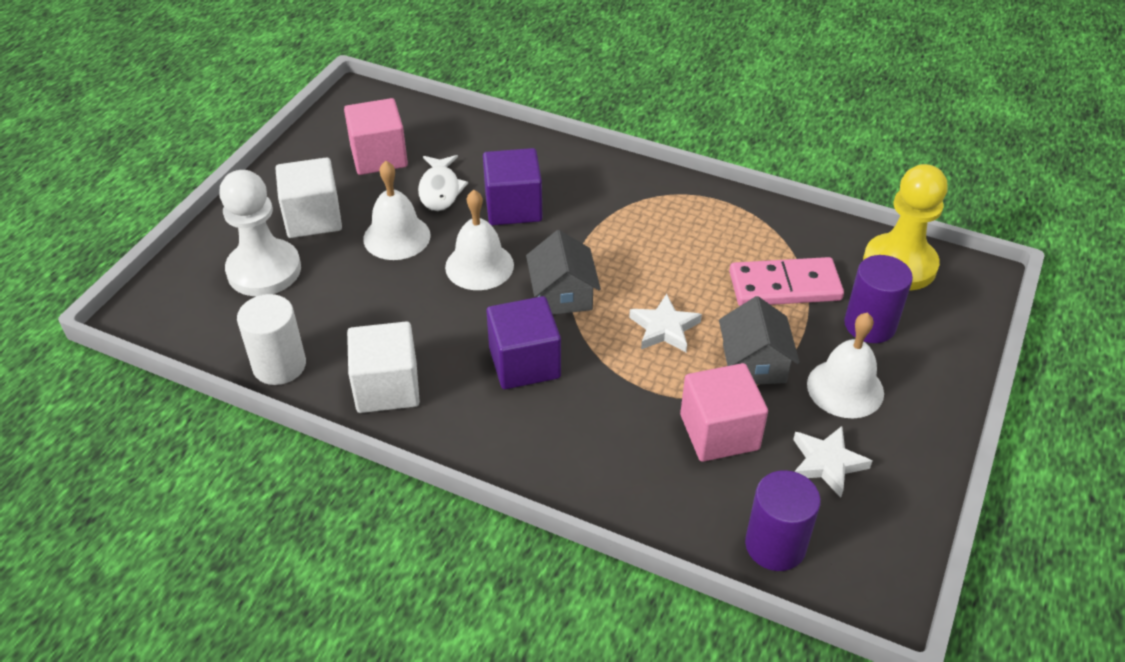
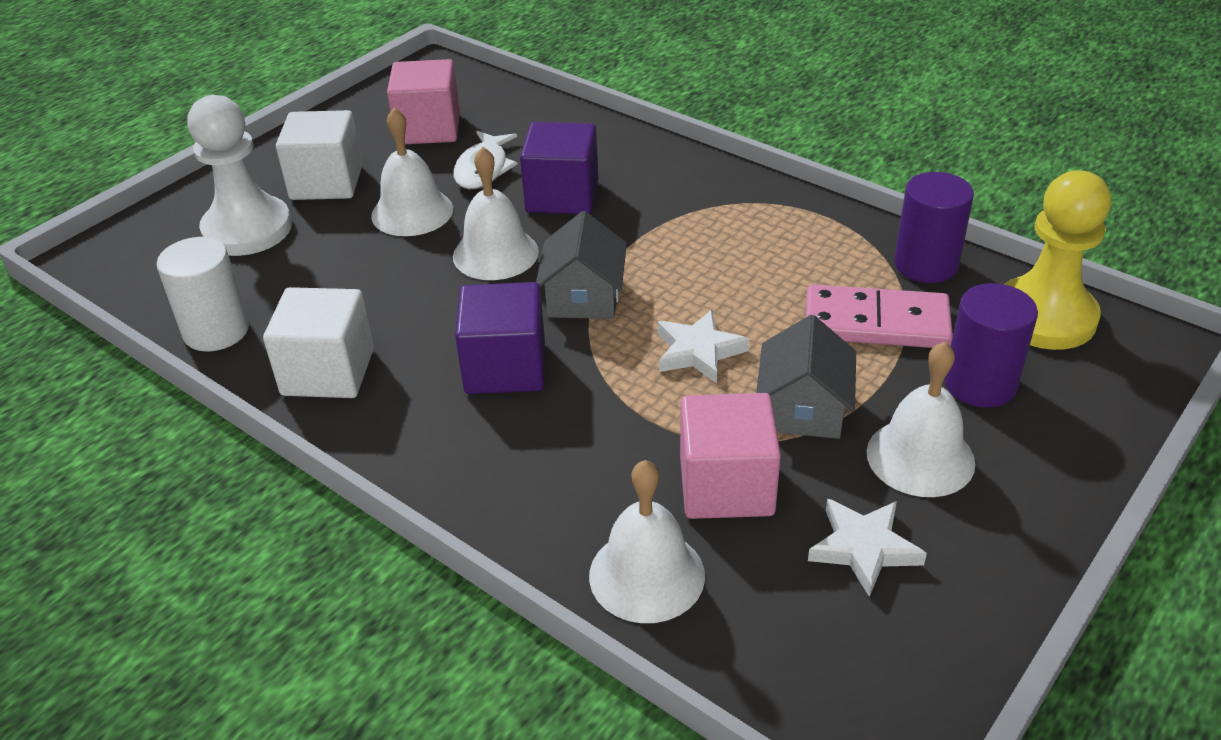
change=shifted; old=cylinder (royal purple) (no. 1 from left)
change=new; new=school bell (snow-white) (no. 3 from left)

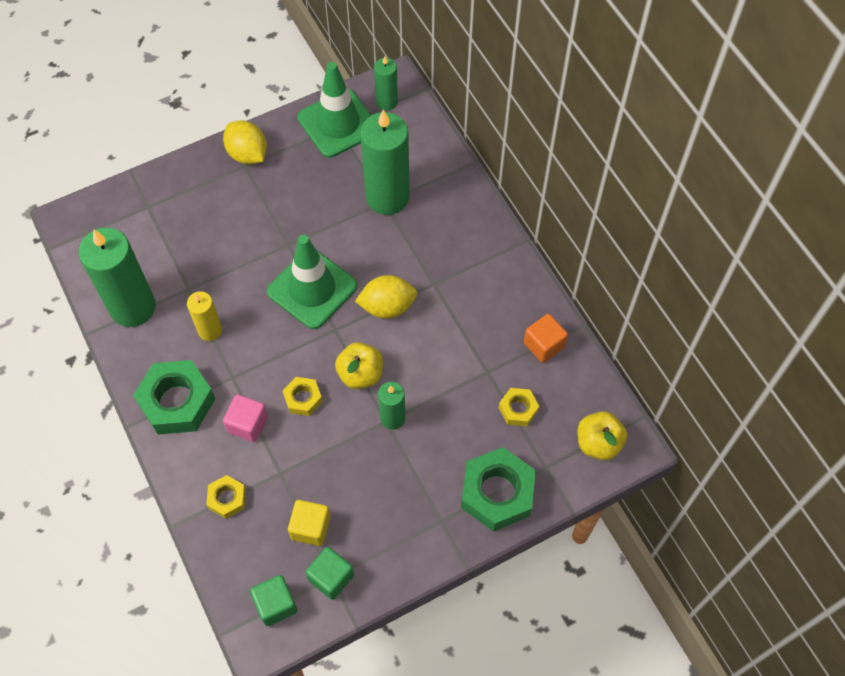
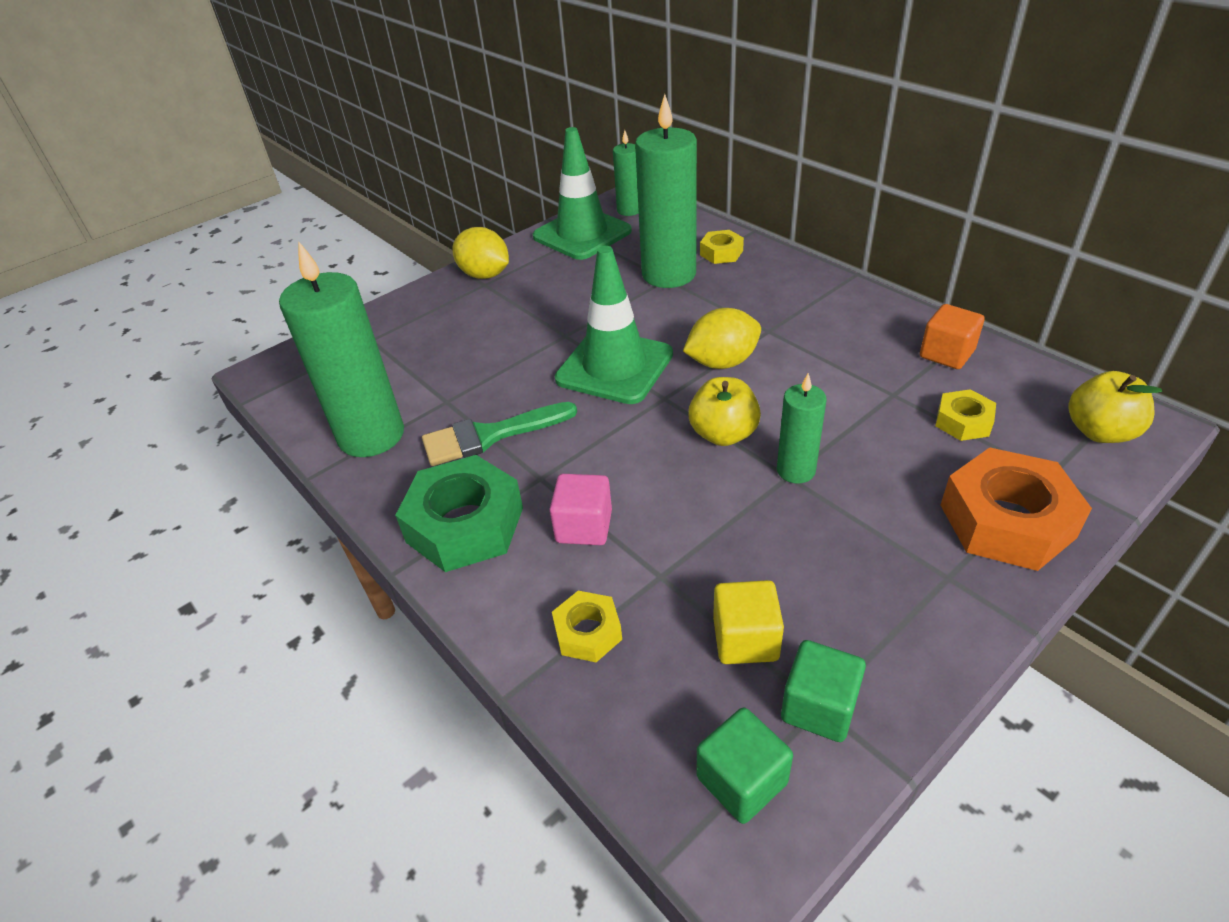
change=swapped; old=pillar candle (golden); new=brush (leaf-green)
change=shifted; old=nut (golden) (no. 2 from left)
change=repainted; old=nut (leaf-green) (no. 2 from left); new=nut (bright orange)

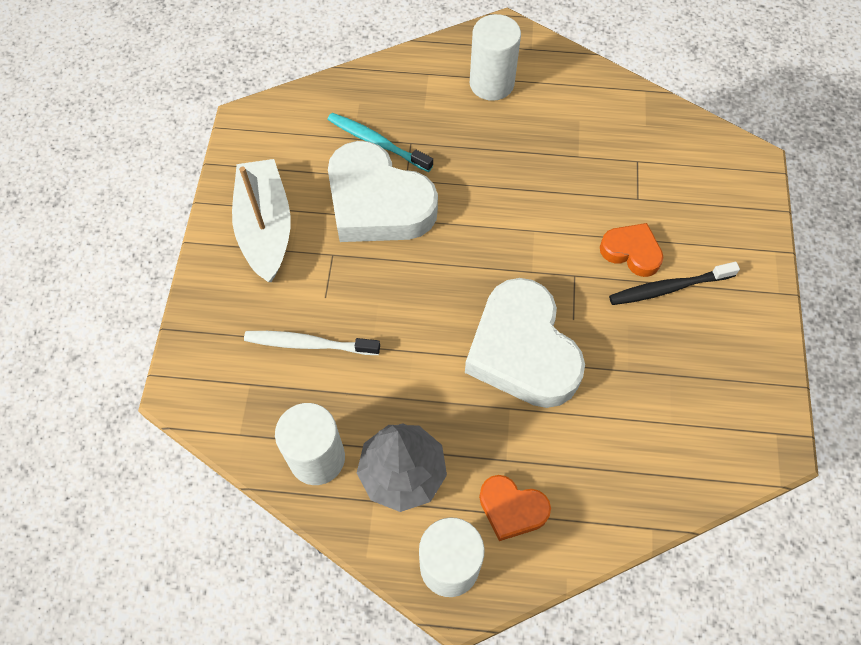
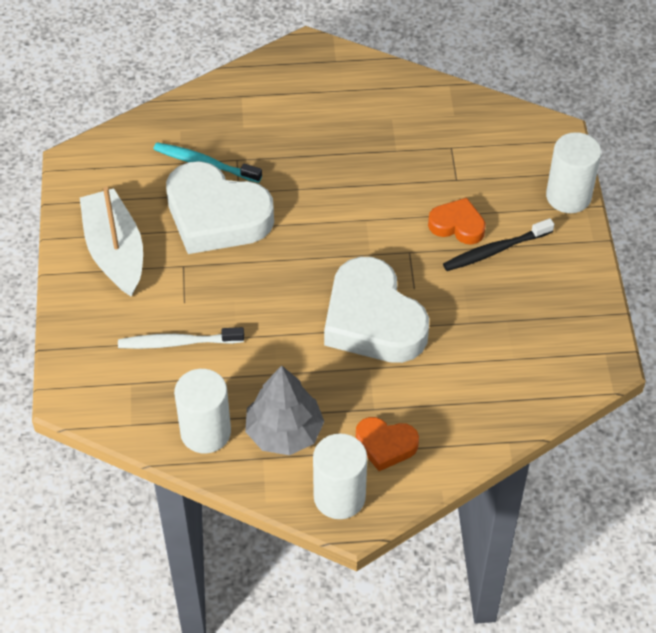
change=shifted; old=cylinder (snow-white) (no. 3 from left)

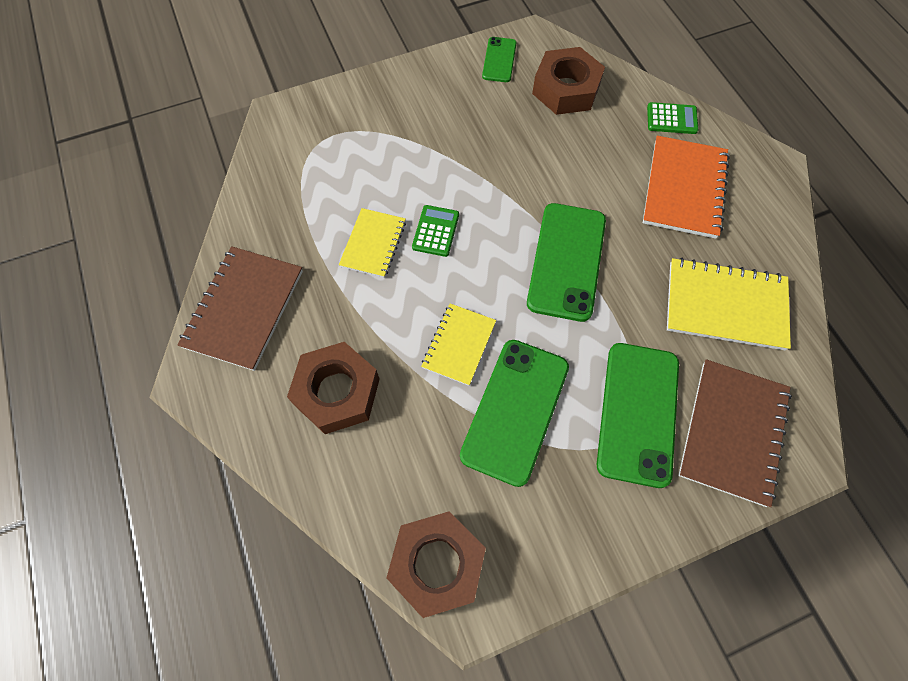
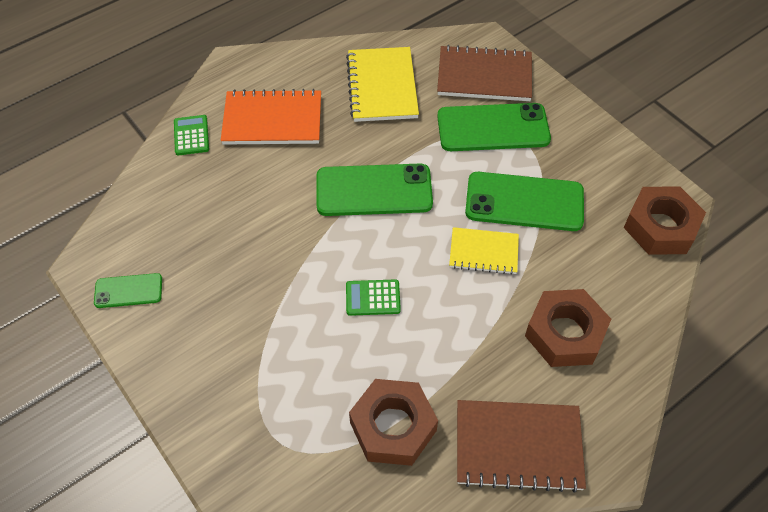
change=shifted; old=nut (brown) (no. 3 from left in the first image); new=nut (brown) (no. 1 from left)
change=gone; old=notebook (golden) (no. 1 from left)

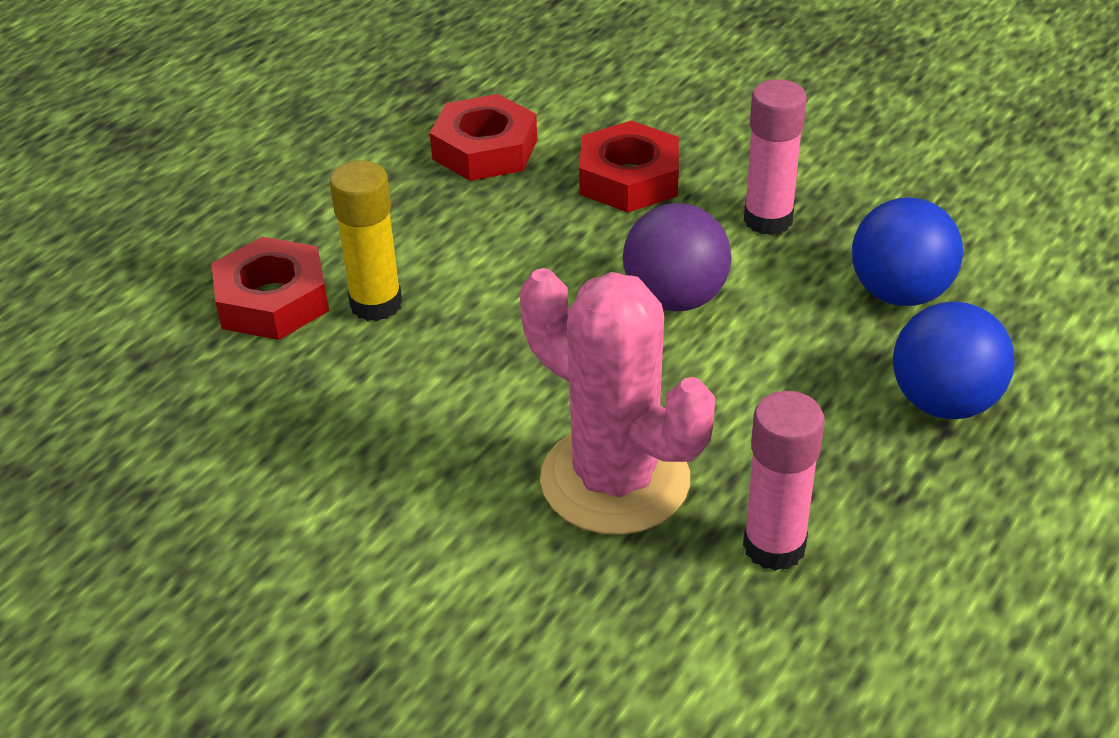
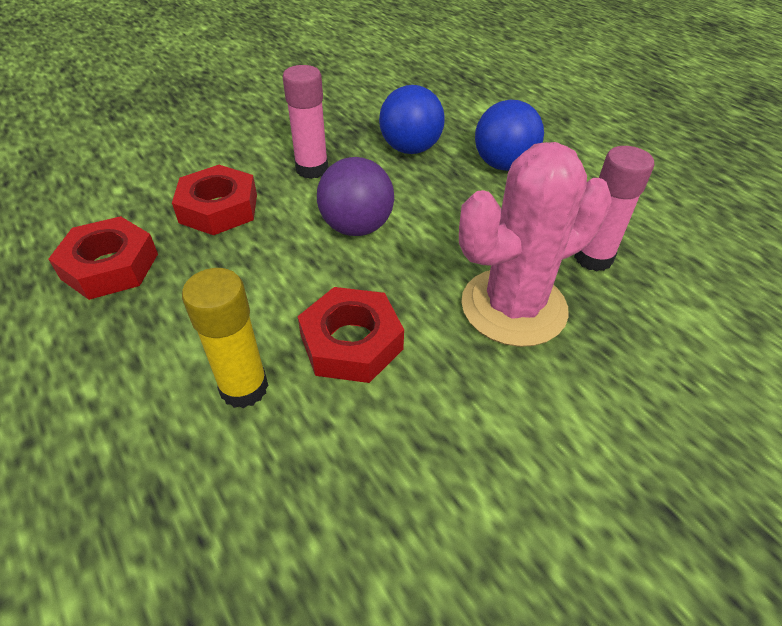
change=shifted; old=nut (scarlet) (no. 1 from left in the first image); new=nut (scarlet) (no. 3 from left)

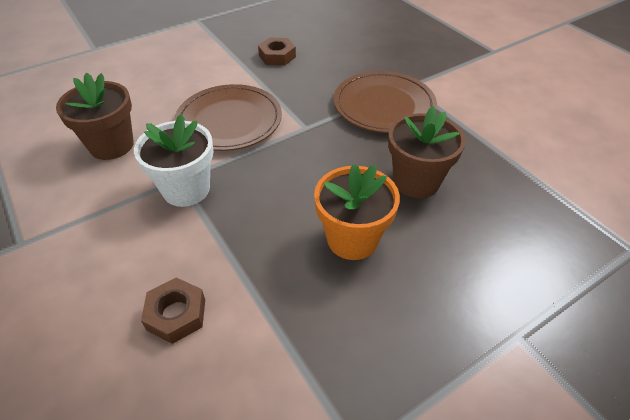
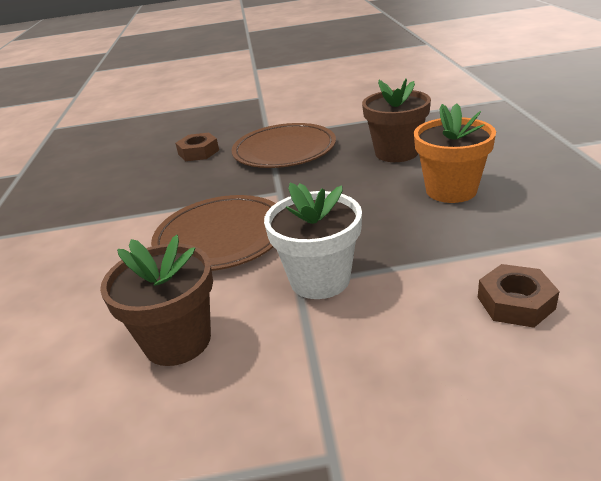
change=shifted; old=nut (brown) (no. 2 from left in the first image); new=nut (brown) (no. 1 from left)

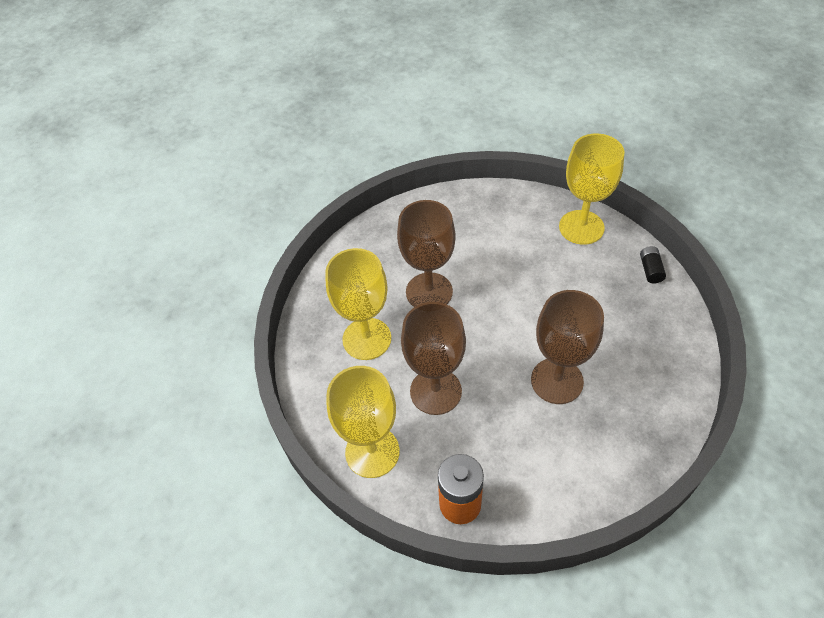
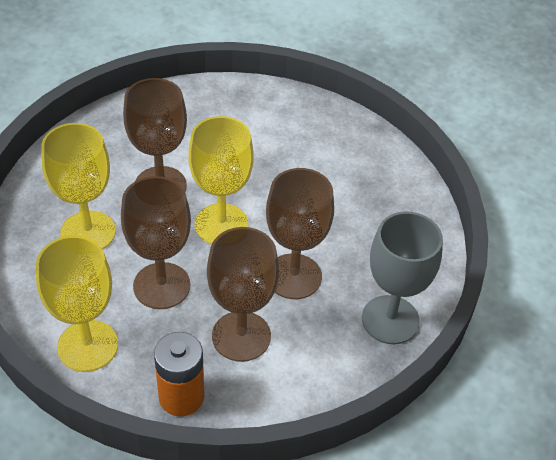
change=shifted; old=chalice (golden) (no. 3 from left)
change=gone; old=battery (ebony)
change=new; new=chalice (gray)
change=new; new=chalice (brown) (no. 3 from left)

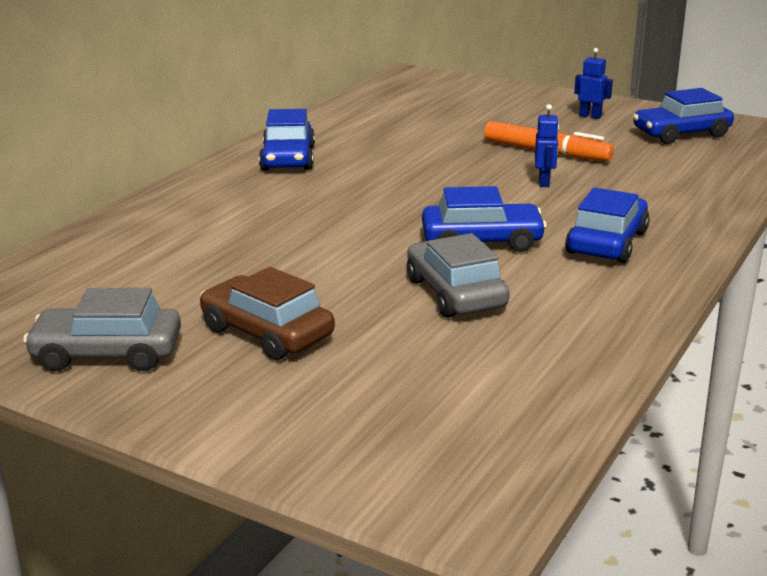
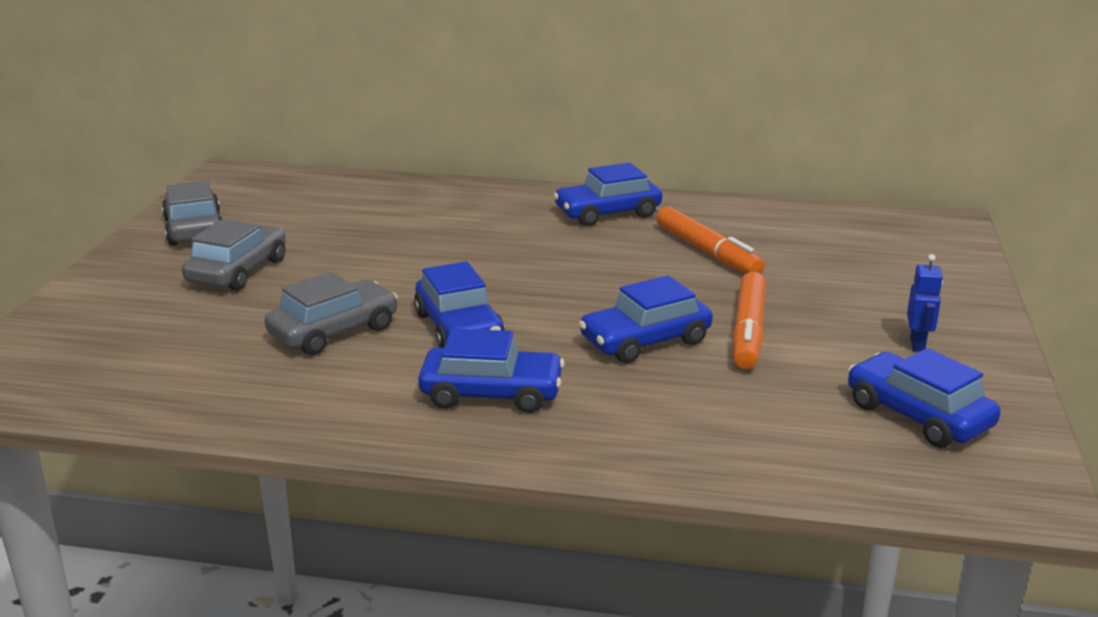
change=swapped; old=robot (cobalt) (no. 1 from left); new=toy car (cobalt) (no. 4 from left)
change=repainted; old=toy car (brown); new=toy car (gray) (no. 2 from left)
change=new; new=marker pen (bright orange) (no. 1 from left)

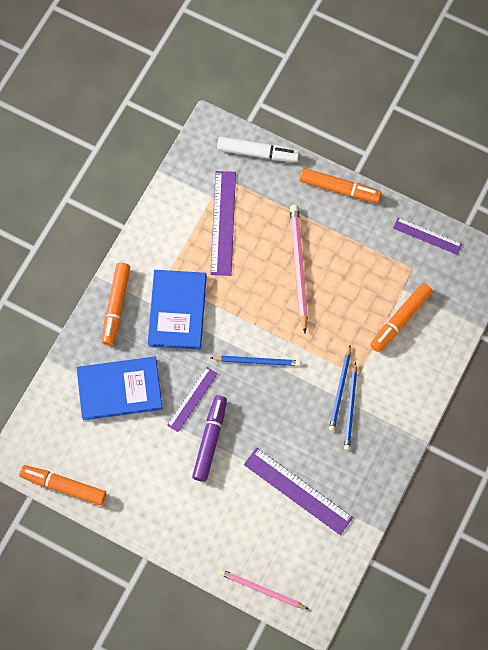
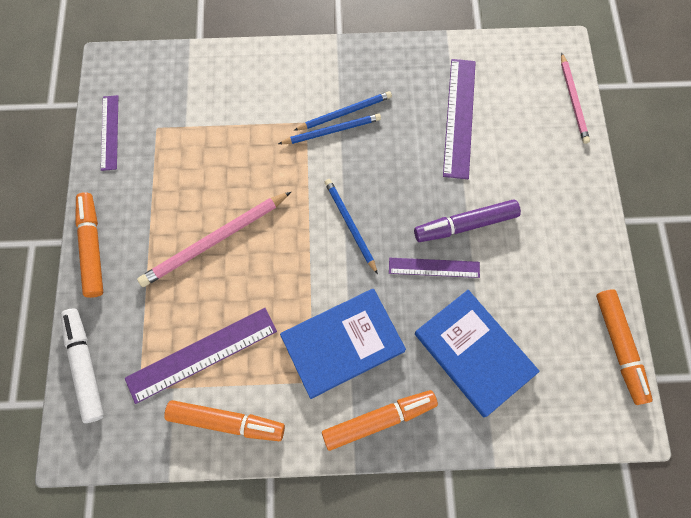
change=shifted; old=marker pen (bright orange) (no. 4 from left in the first image); new=marker pen (bright orange) (no. 2 from left)

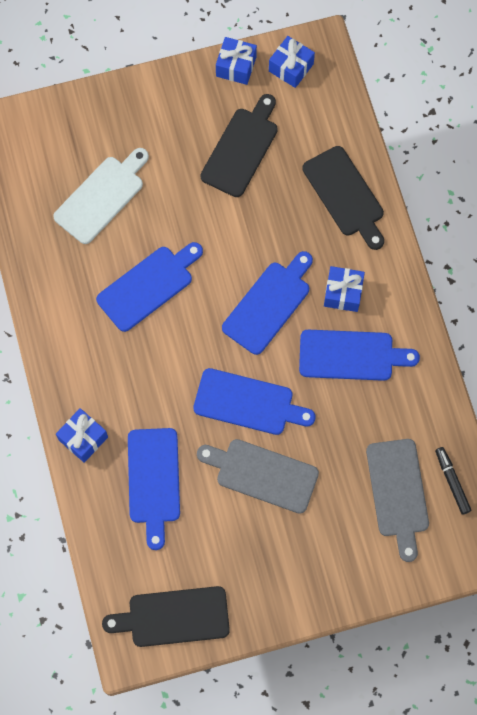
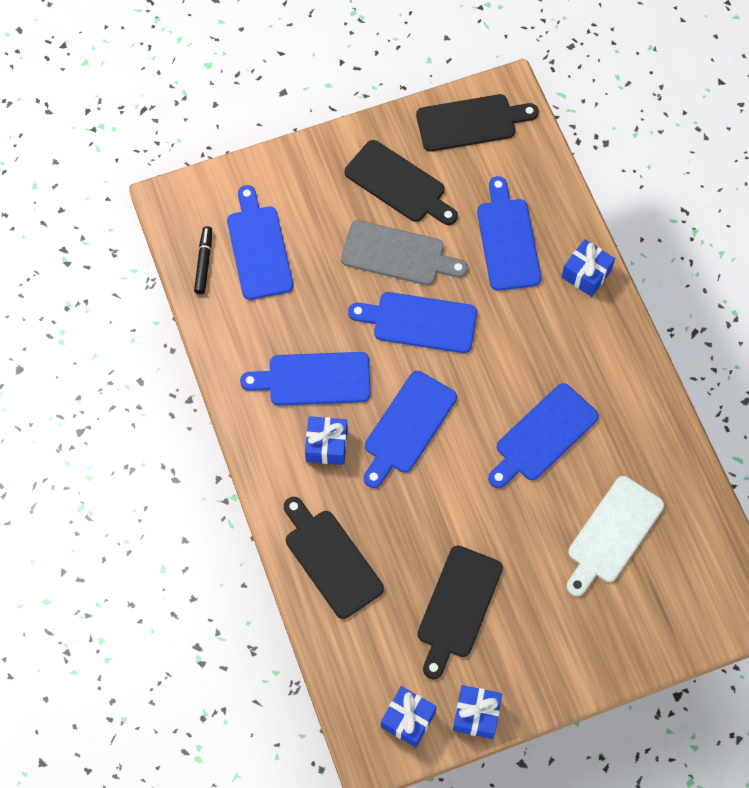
change=repainted; old=cutting board (gray) (no. 2 from left); new=cutting board (cobalt) (no. 1 from left)
change=rotated; old=marker pen (ebony); degrees=-150
change=new; new=cutting board (ebony) (no. 2 from left)

